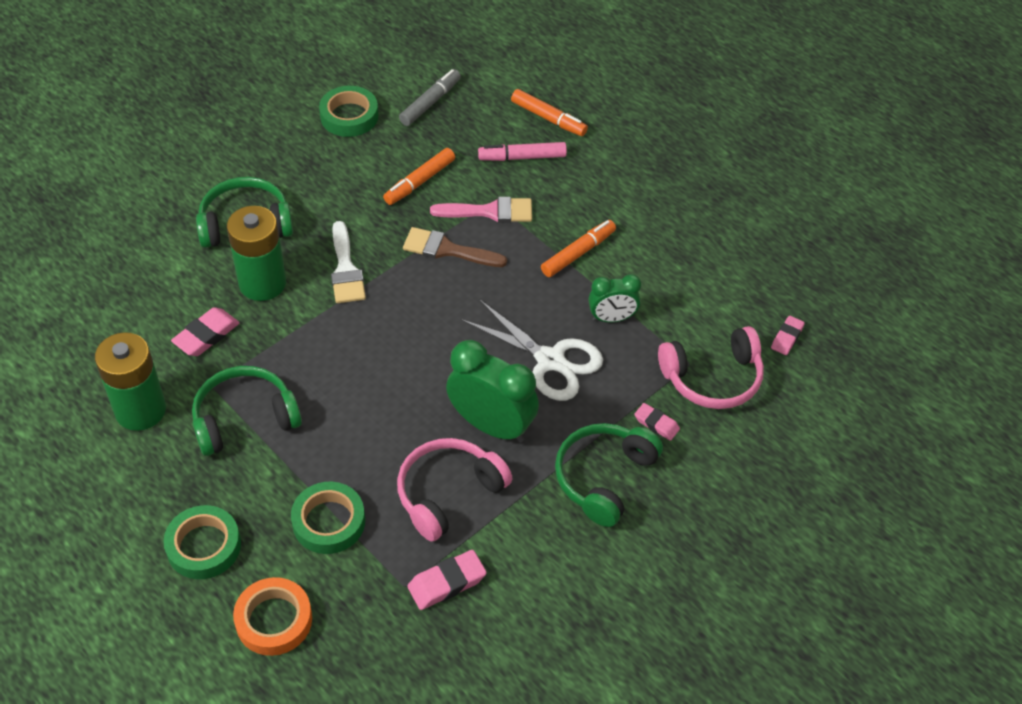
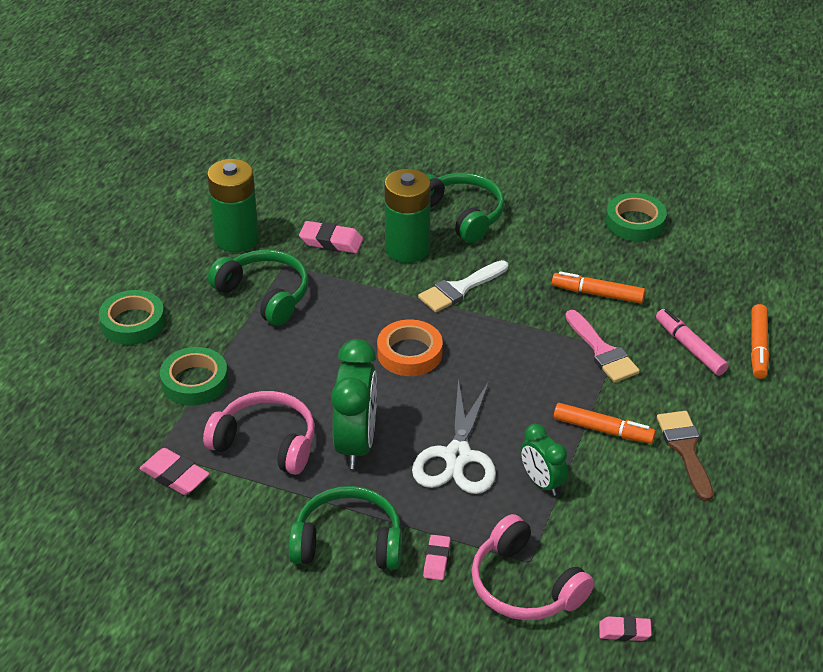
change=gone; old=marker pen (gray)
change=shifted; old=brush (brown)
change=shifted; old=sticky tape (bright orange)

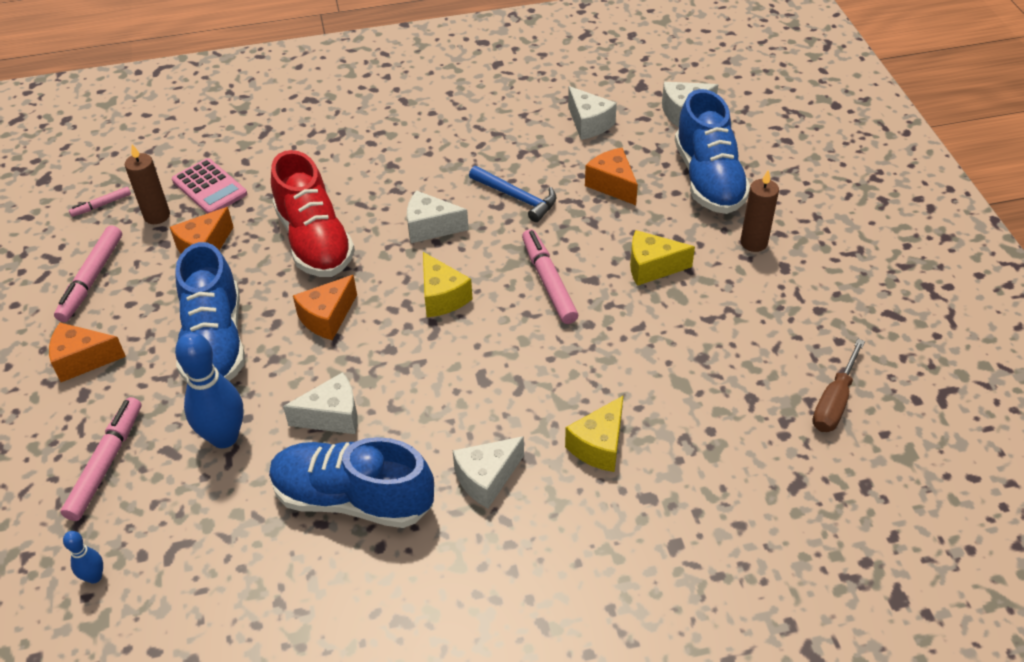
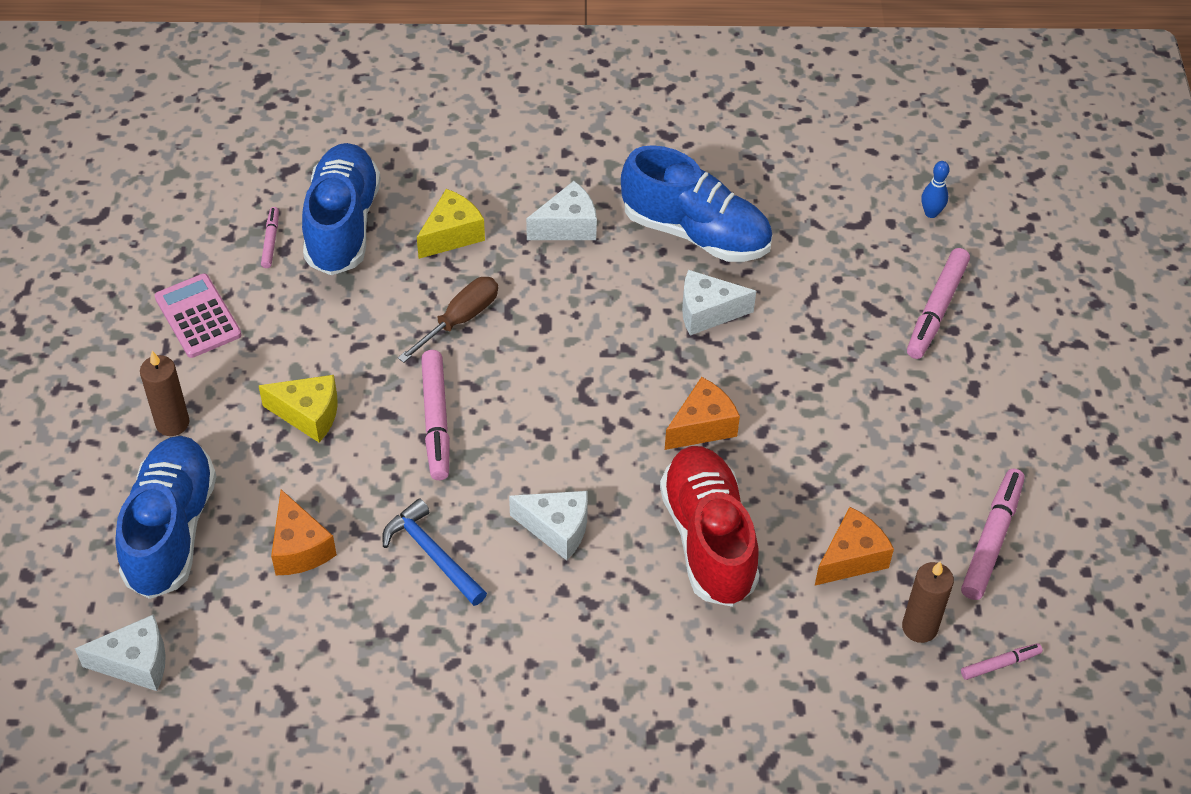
change=gone; old=cheese wedge (snow-white) (no. 4 from left)
change=shifted; old=adding machine (rosy)
change=shifted; old=lace-up shoe (cobalt) (no. 1 from left in the first image); new=lace-up shoe (cobalt) (no. 2 from left)
change=gone; old=cheese wedge (golden) (no. 1 from left)
change=gone; old=cheese wedge (bright orange) (no. 1 from left)
change=gone; old=bowling pin (cobalt) (no. 2 from left)
change=shifted; old=screwdriver (brown)
change=new; new=marker pen (rosy) (no. 1 from left)

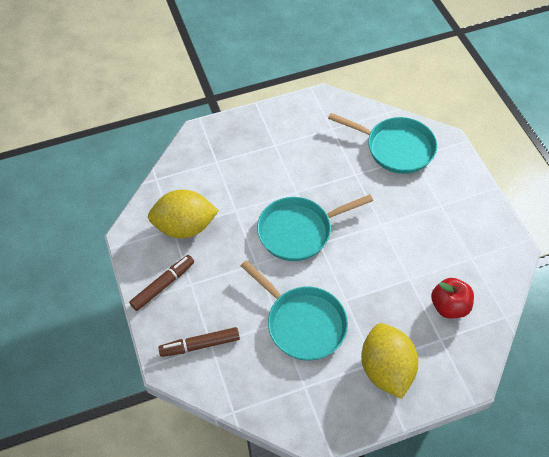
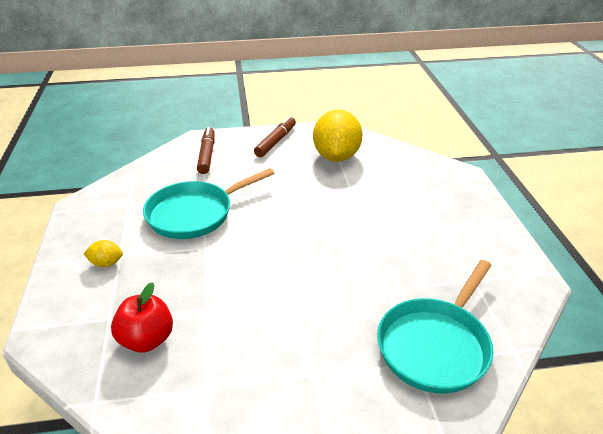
change=gone; old=skillet (aqua) (no. 2 from left)
change=rotated; old=marker pen (brown) (no. 1 from left in the first image); degrees=-120
change=scaled; old=lemon (golden) (no. 2 from left in the first image); factor=0.43

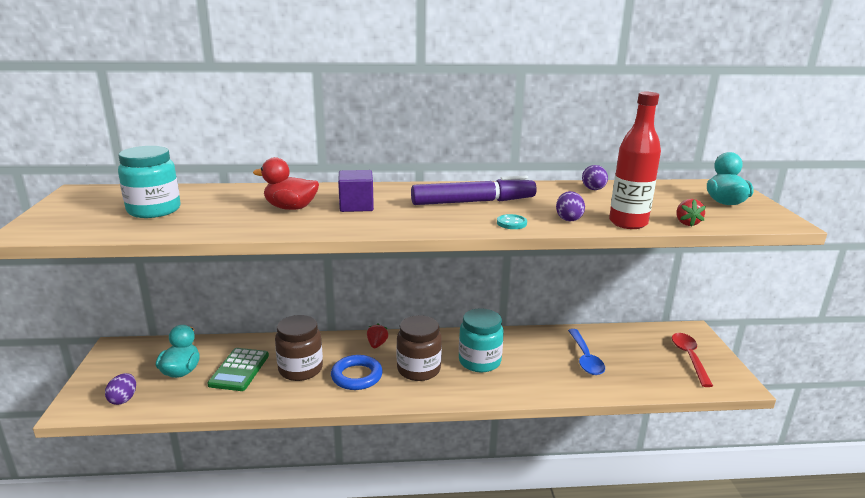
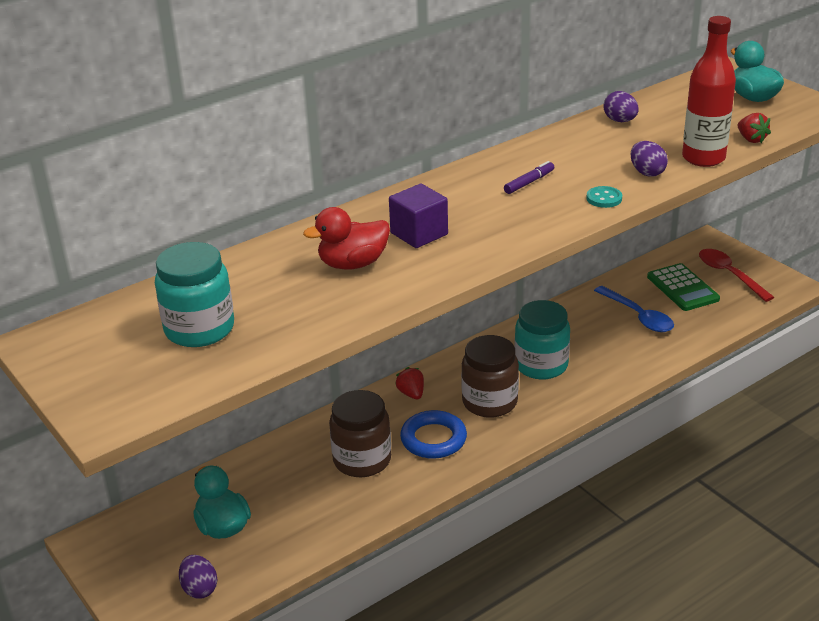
change=scaled; old=marker pen (royal purple); factor=0.43
change=shifted; old=adding machine (leaf-green)

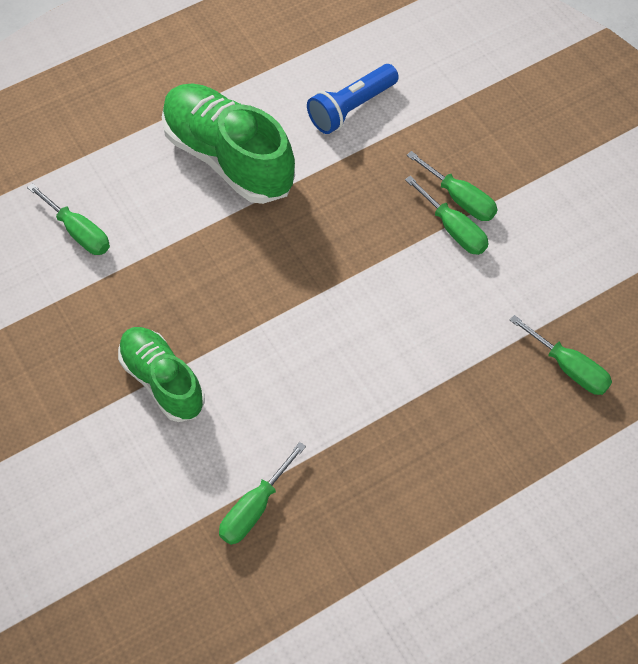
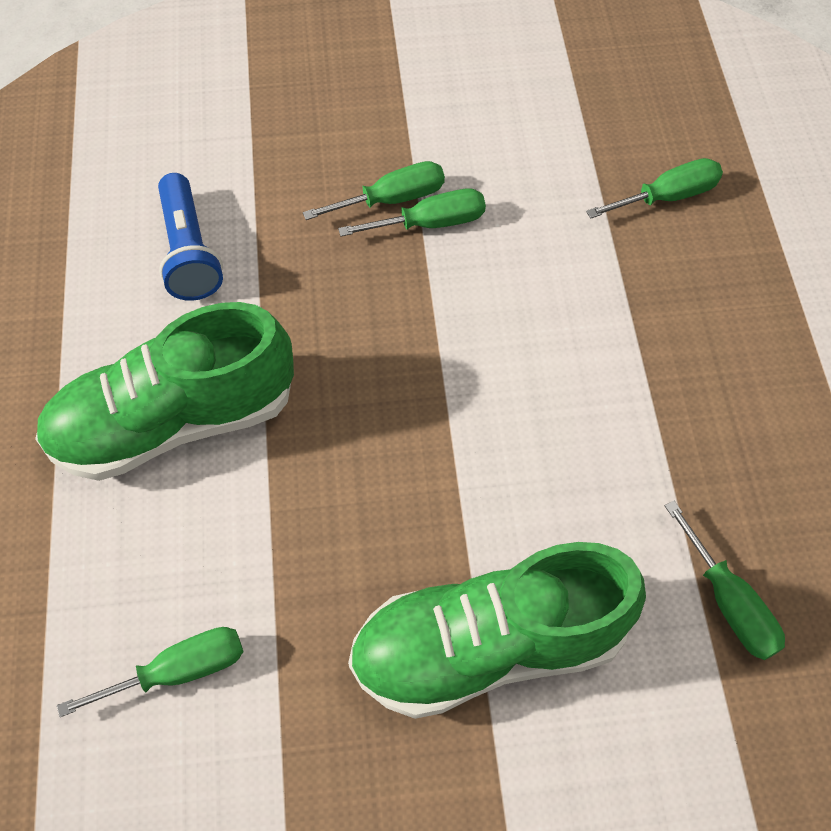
change=scaled; old=lace-up shoe (leaf-green) (no. 1 from left in the first image); factor=1.56

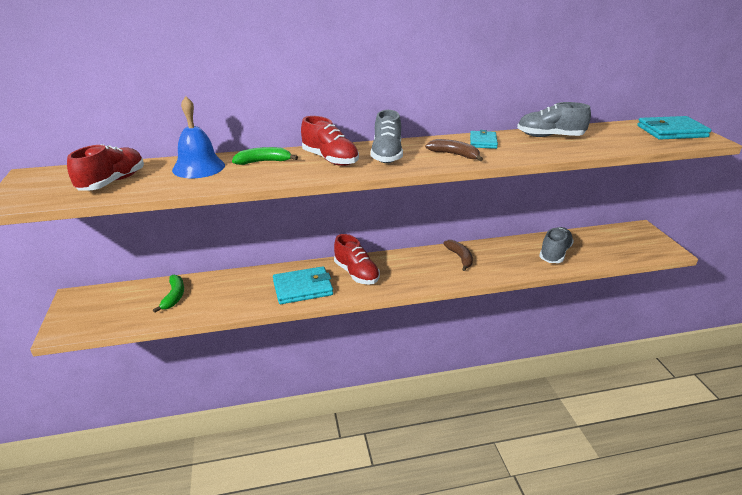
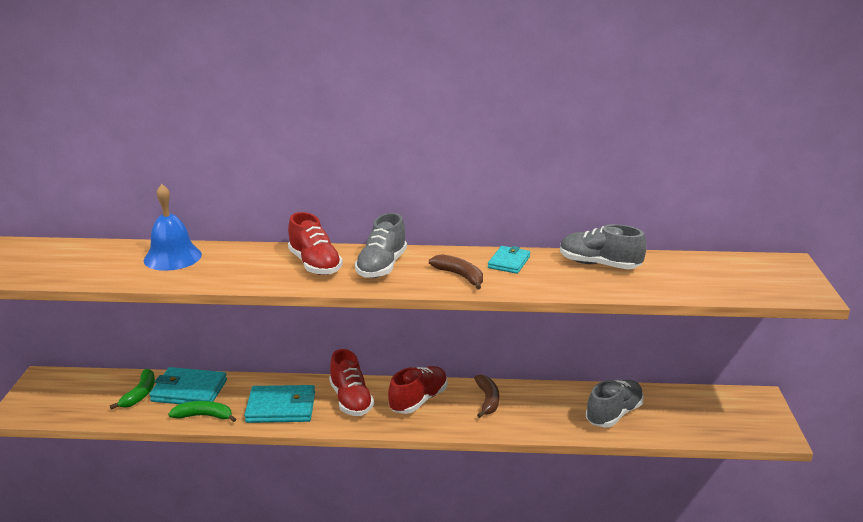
change=shifted; old=wallet (aqua) (no. 3 from left in the first image); new=wallet (aqua) (no. 1 from left)
change=shifted; old=lace-up shoe (scarlet) (no. 1 from left in the first image); new=lace-up shoe (scarlet) (no. 3 from left)
change=shifted; old=banana (leaf-green) (no. 2 from left)

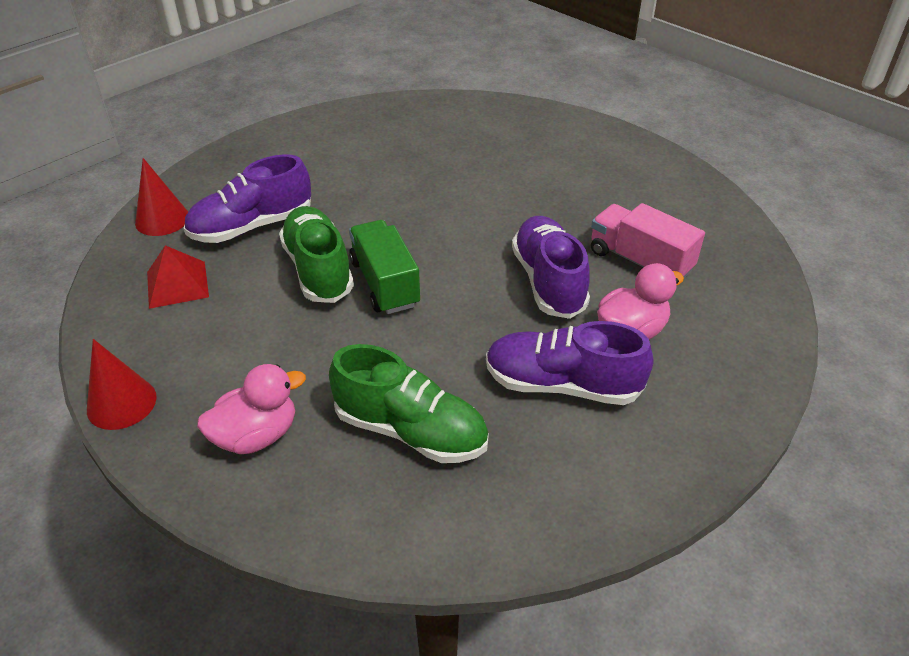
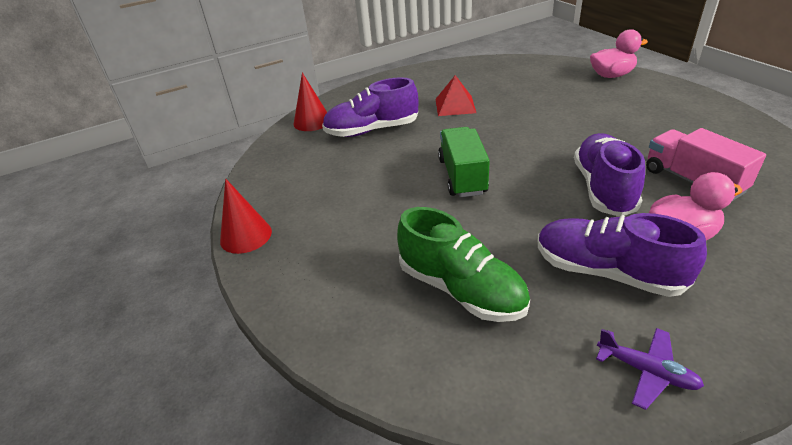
change=gone; old=lace-up shoe (leaf-green) (no. 1 from left)
change=shifted; old=solid pyramid (scarlet)
change=shifted; old=toy duck (rosy) (no. 1 from left)
change=new; new=plane (royal purple)

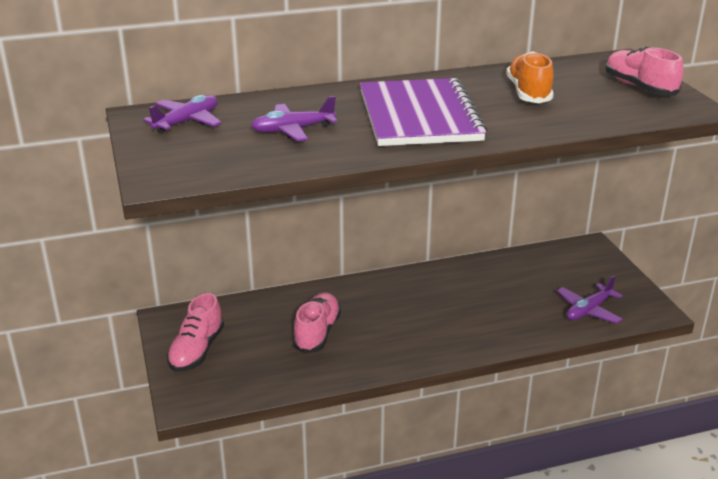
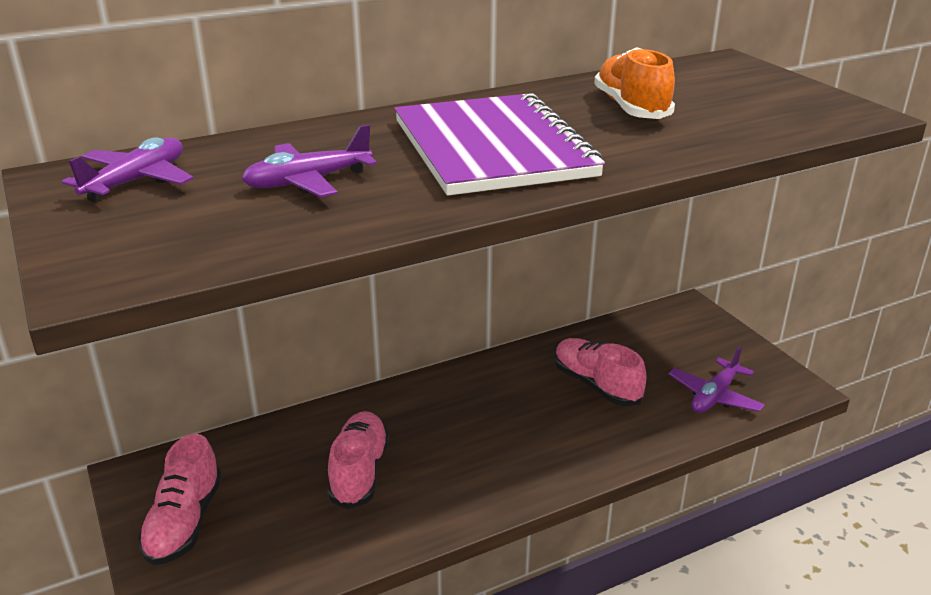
change=shifted; old=lace-up shoe (rosy) (no. 3 from left)

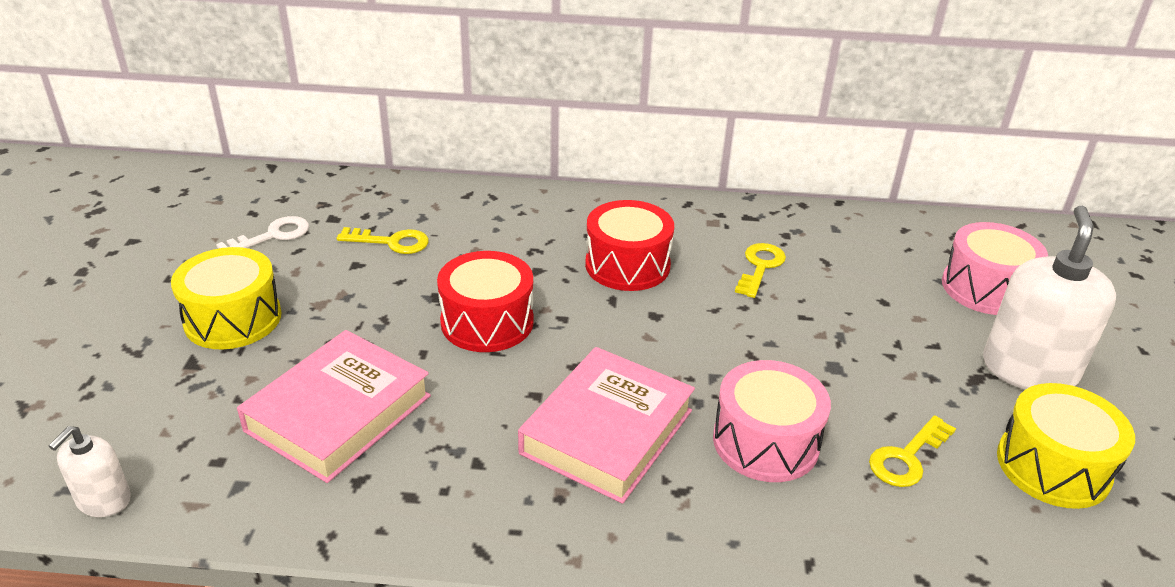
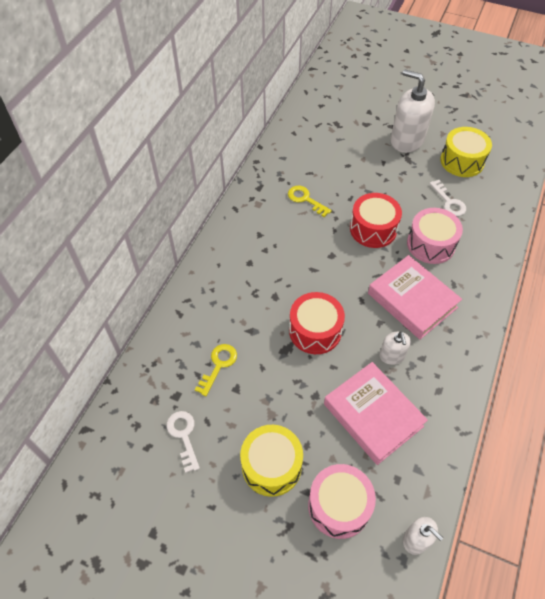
change=shifted; old=snare drum (scarlet) (no. 2 from left)
change=shifted; old=snare drum (rosy) (no. 2 from left in the first image); new=snare drum (rosy) (no. 1 from left)
change=repainted; old=door key (golden) (no. 3 from left); new=door key (snow-white) (no. 2 from left)
change=new; new=soap pump (snow-white) (no. 1 from left)

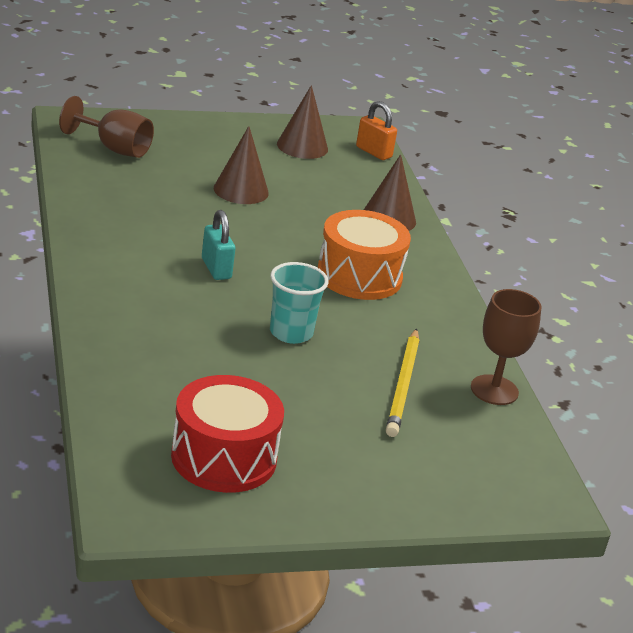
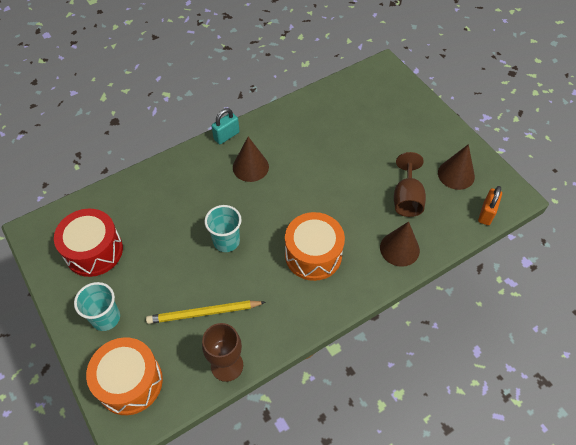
change=shifted; old=chalice (brown) (no. 1 from left in the first image); new=chalice (brown) (no. 2 from left)
change=shifted; old=cone shape (brown) (no. 1 from left)
change=shifted; old=small lock (aqua)
change=new; new=cup (aqua) (no. 1 from left)
change=new; new=snare drum (bright orange) (no. 1 from left)

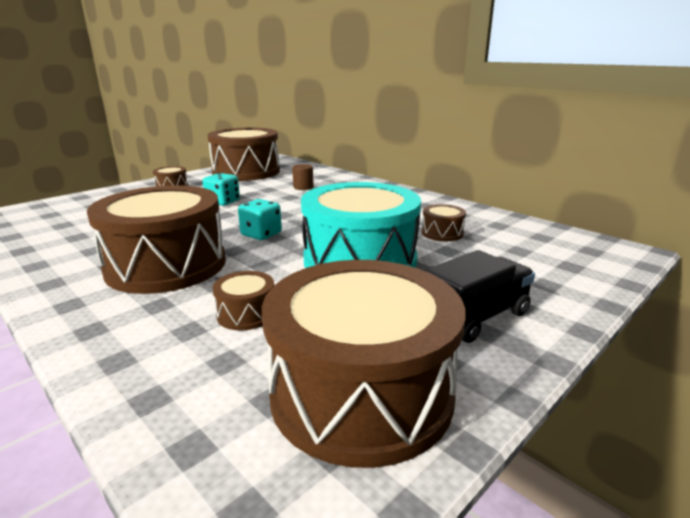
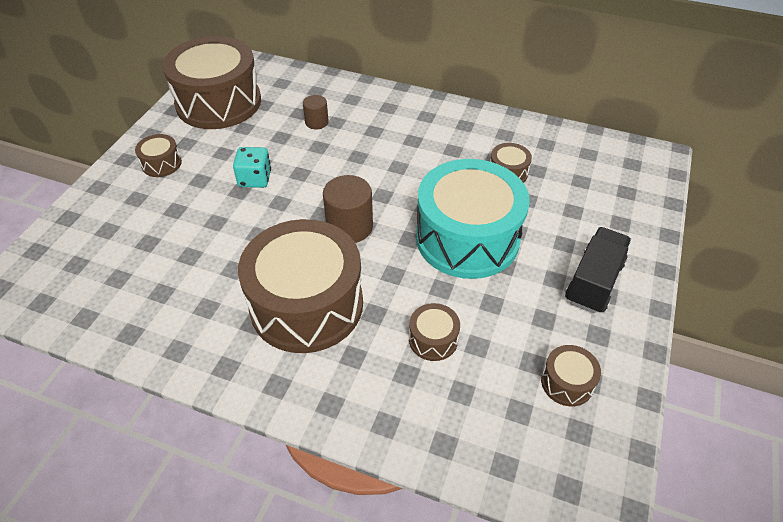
change=swapped; old=dice (aqua) (no. 2 from left); new=cylinder (brown) (no. 2 from left)
change=scaled; old=snare drum (brown) (no. 5 from left in the first image); factor=0.42

